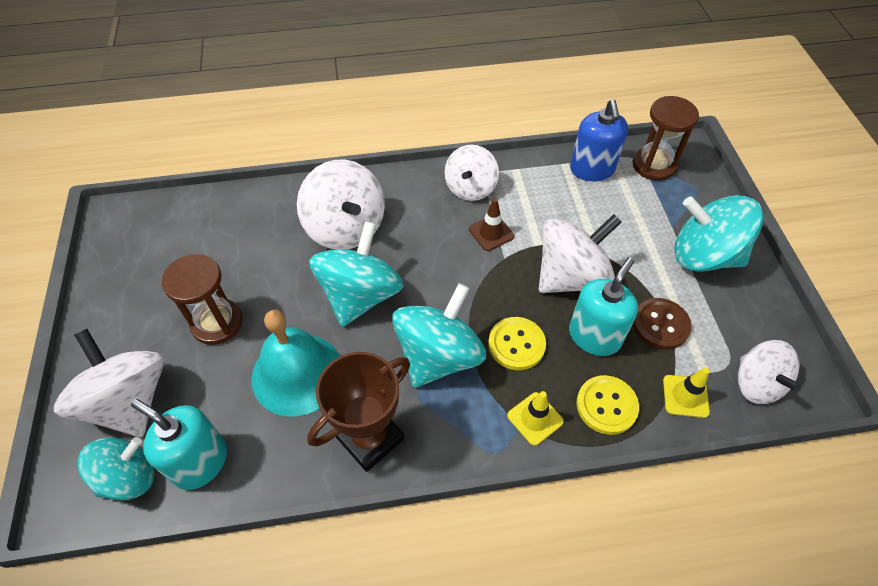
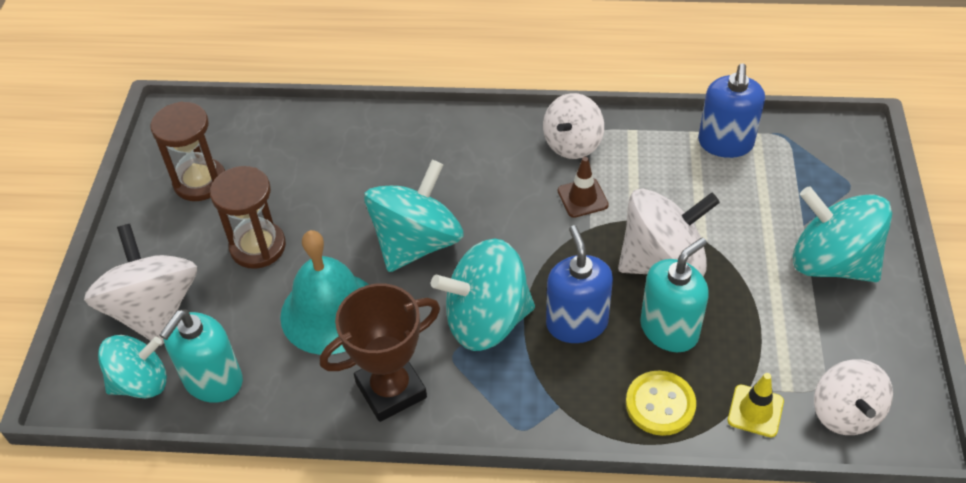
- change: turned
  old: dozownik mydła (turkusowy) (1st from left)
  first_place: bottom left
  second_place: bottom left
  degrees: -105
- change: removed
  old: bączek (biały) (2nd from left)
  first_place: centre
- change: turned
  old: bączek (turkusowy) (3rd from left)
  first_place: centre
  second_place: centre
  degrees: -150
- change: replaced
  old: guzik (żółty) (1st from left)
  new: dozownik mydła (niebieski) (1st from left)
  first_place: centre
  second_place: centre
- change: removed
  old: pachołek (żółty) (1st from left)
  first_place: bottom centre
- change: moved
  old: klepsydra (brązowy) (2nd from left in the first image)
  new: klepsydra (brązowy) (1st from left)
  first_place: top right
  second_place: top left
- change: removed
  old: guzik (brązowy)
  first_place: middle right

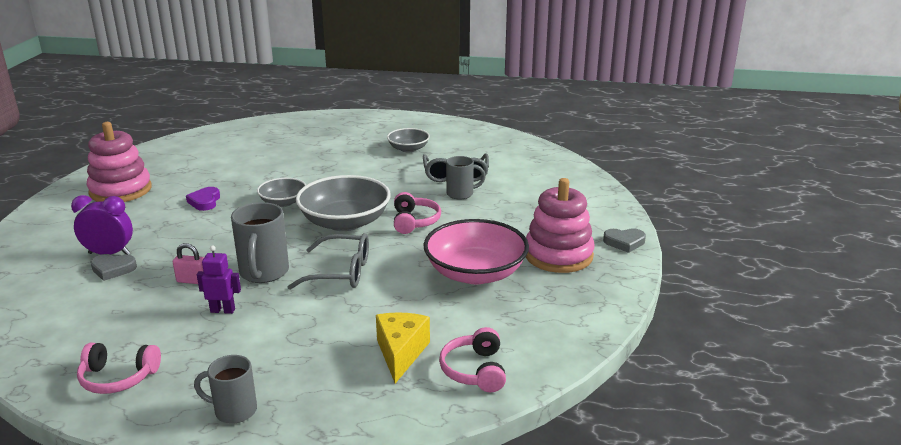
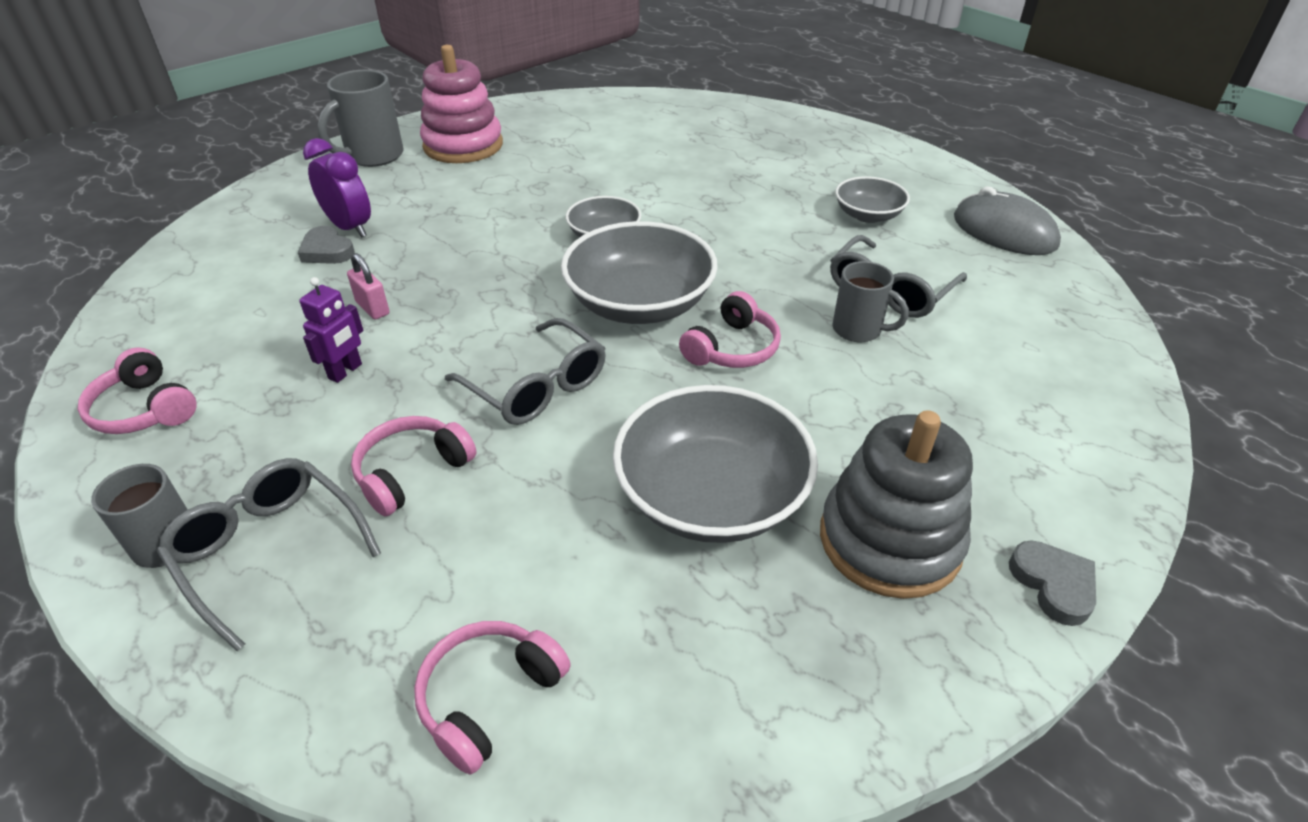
- change: removed
  old: serce (fioletowy)
  first_place: middle left
- change: turned
  old: robot (fioletowy)
  first_place: middle left
  second_place: middle left
  degrees: 75
- change: moved
  old: kubek (szary) (2nd from left)
  first_place: middle left
  second_place: top left
- change: removed
  old: ser (żółty)
  first_place: bottom centre
- change: recoloured
  old: miska (różowy)
  new: miska (szary) (3rd from left)
  first_place: centre
  second_place: centre
- change: recoloured
  old: zabawka nakładanka (różowy) (2nd from left)
  new: zabawka nakładanka (szary)
  first_place: centre
  second_place: middle right
- change: turned
  old: serce (szary) (2nd from left)
  first_place: middle right
  second_place: bottom right
  degrees: -150
- change: added
  new: okulary (szary) (1st from left)
  second_place: bottom left
- change: added
  new: słuchawki (różowy) (2nd from left)
  second_place: middle left
- change: added
  new: myszka (szary)
  second_place: top right

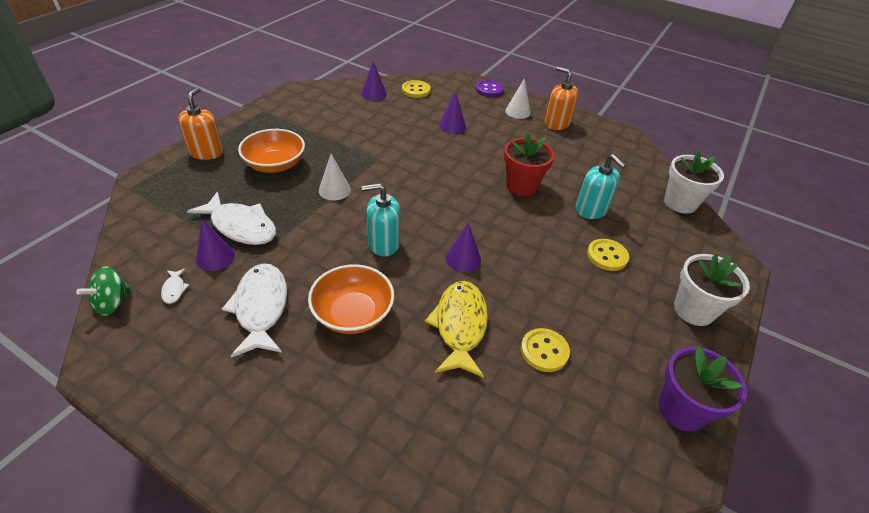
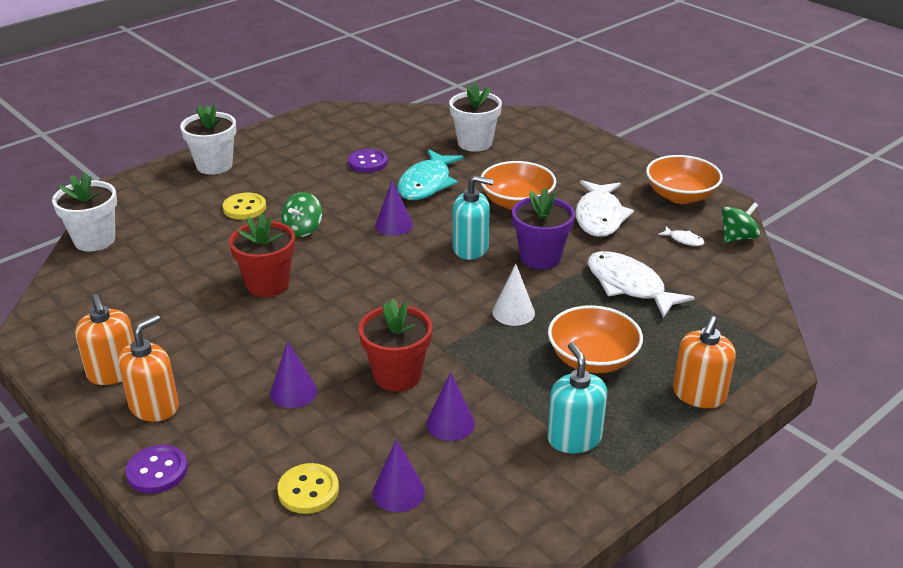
- change: turned
  old: ryba (biały) (1st from left in the first image)
  first_place: middle left
  second_place: middle right
  degrees: 120
- change: moved
  old: stożek (fioletowy) (1st from left in the first image)
  new: stożek (fioletowy) (4th from left)
  first_place: middle left
  second_place: bottom centre
- change: recoloured
  old: ryba (żółty)
  new: ryba (turkusowy)
  first_place: centre
  second_place: top centre
- change: replaced
  old: stożek (biały) (2nd from left)
  new: dozownik mydła (pomarańczowy) (2nd from left)
  first_place: top centre
  second_place: middle left
- change: recoloured
  old: guzik (żółty) (2nd from left)
  new: guzik (fioletowy) (2nd from left)
  first_place: bottom centre
  second_place: top centre
- change: moved
  old: dozownik mydła (turkusowy) (2nd from left)
  first_place: middle right
  second_place: bottom centre
- change: moved
  old: doniczka (fioletowy)
  first_place: bottom right
  second_place: centre
- change: added
  new: bączek (zielony) (1st from left)
  second_place: centre
- change: added
  new: doniczka (czerwony) (2nd from left)
  second_place: centre
- change: added
  new: doniczka (biały) (3rd from left)
  second_place: top centre
- change: added
  new: miska (pomarańczowy) (3rd from left)
  second_place: top right

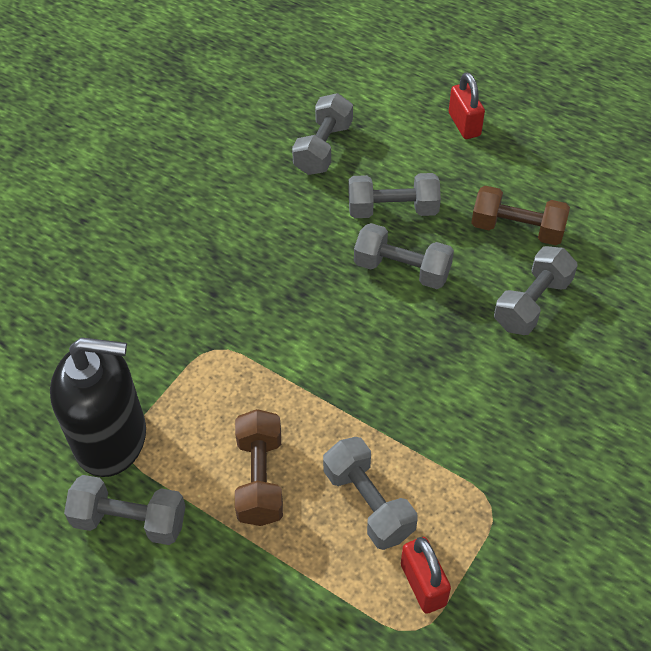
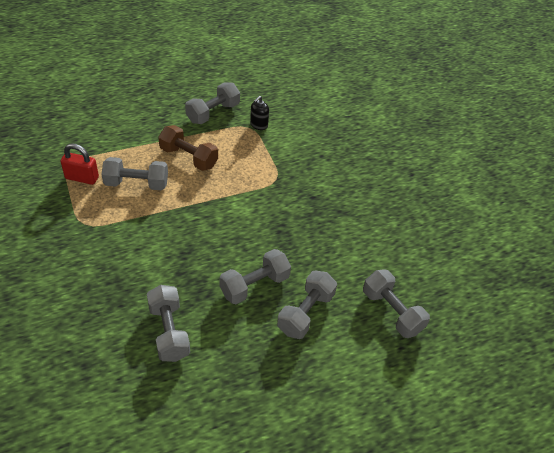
- change: resized
  old: dozownik mydła (czarny)
  first_place: middle left
  second_place: top centre
  factor: 0.4
- change: removed
  old: kłódka (czerwony) (2nd from left)
  first_place: top right
- change: removed
  old: hantel (brązowy) (2nd from left)
  first_place: top right

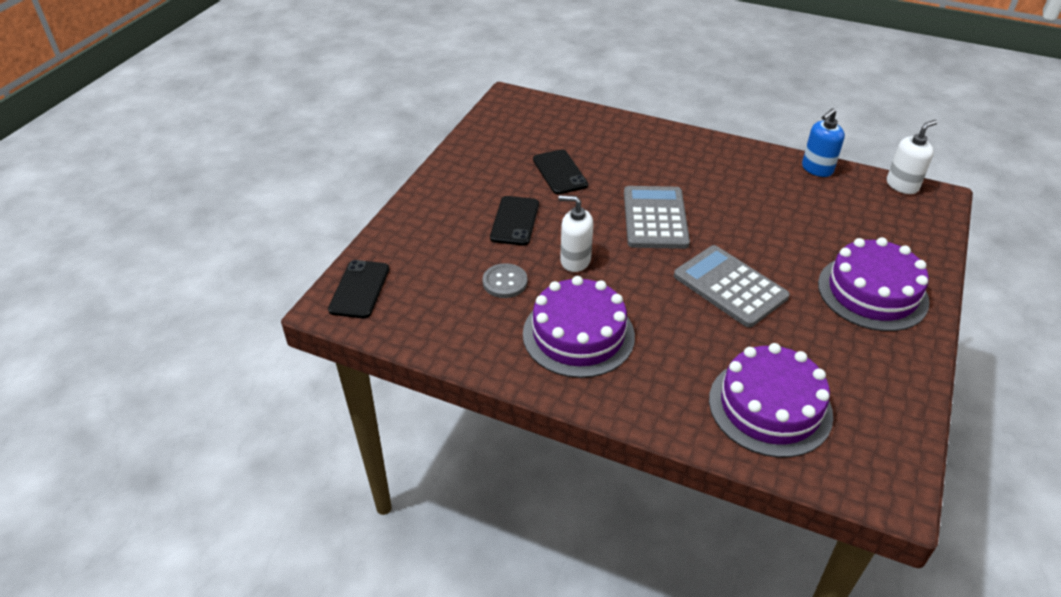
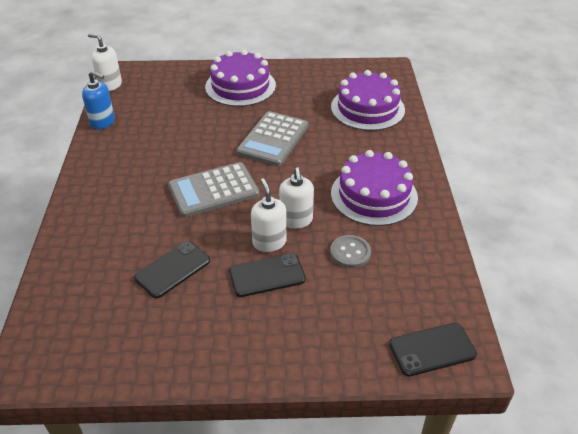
- change: added
  new: dozownik mydła (biały) (2nd from left)
  second_place: centre

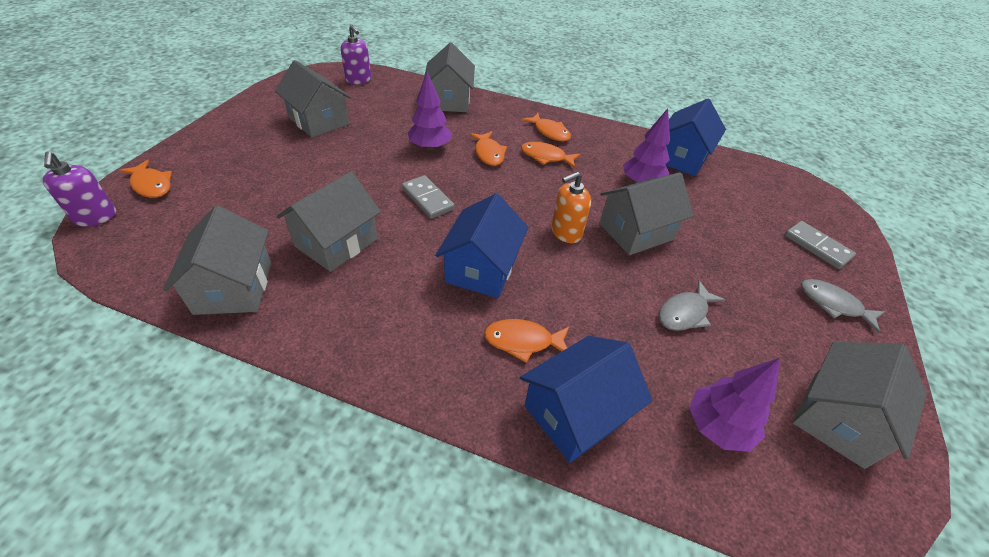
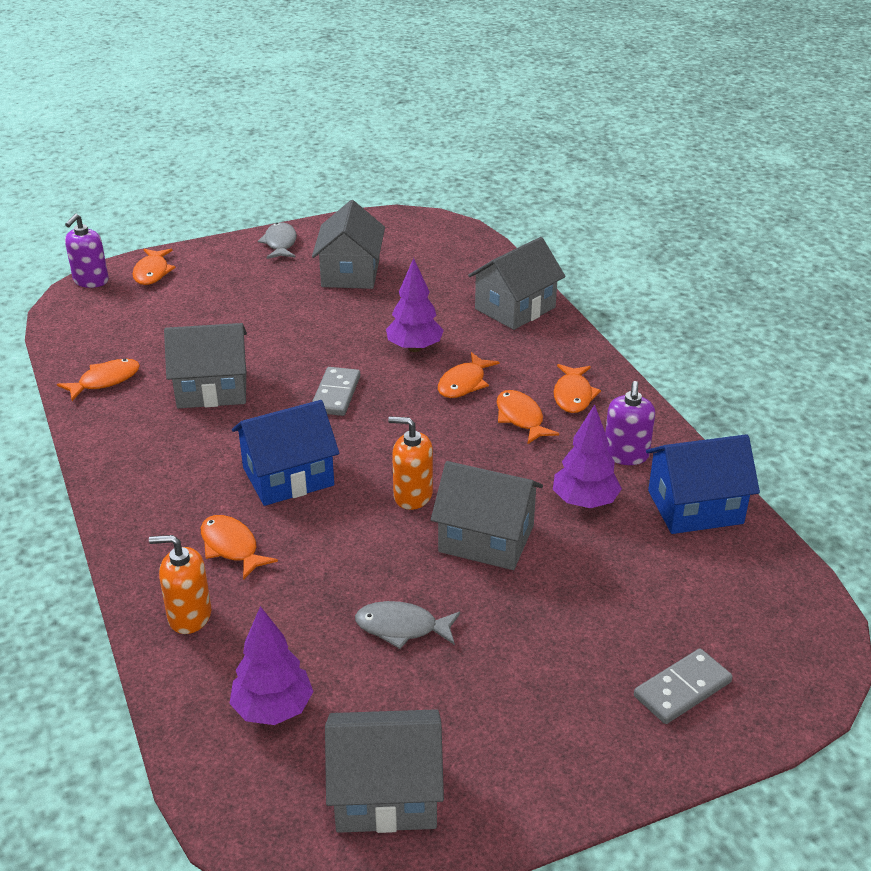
- change: replaced
  old: domek (szary) (1st from left)
  new: ryba (pomarańczowy) (1st from left)
  first_place: middle left
  second_place: middle left
- change: moved
  old: dozownik mydła (fioletowy) (2nd from left)
  first_place: top centre
  second_place: middle right
- change: replaced
  old: domek (niebieski) (2nd from left)
  new: dozownik mydła (pomarańczowy) (1st from left)
  first_place: bottom centre
  second_place: bottom left
- change: turned
  old: kostka domina (szary) (2nd from left)
  first_place: middle right
  second_place: bottom right
  degrees: 45
- change: moved
  old: ryba (szary) (2nd from left in the first image)
  new: ryba (szary) (1st from left)
  first_place: middle right
  second_place: top left

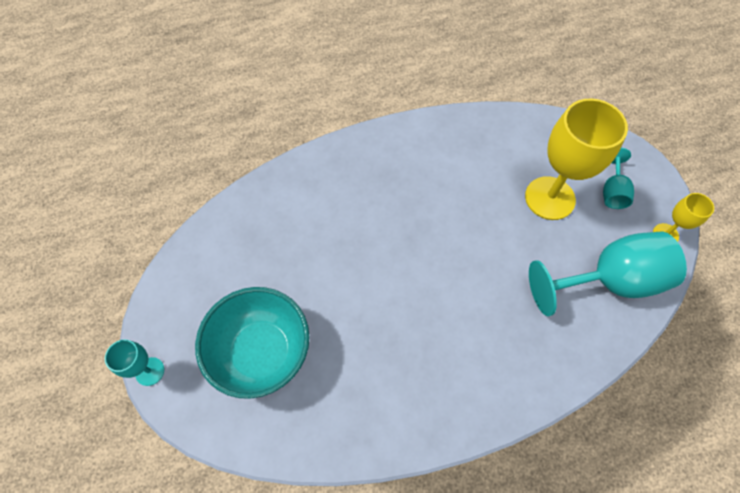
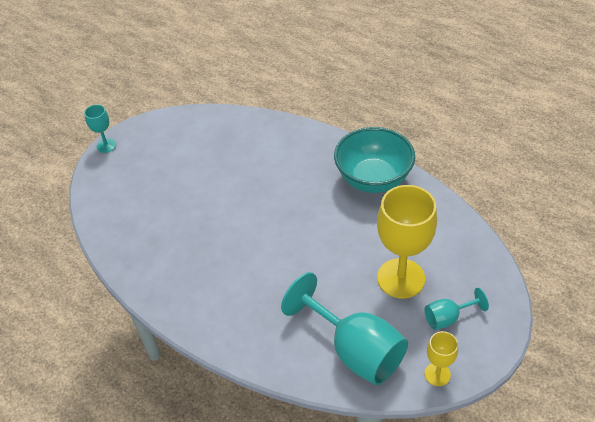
- change: moved
  old: miska (turkusowy)
  first_place: bottom centre
  second_place: centre

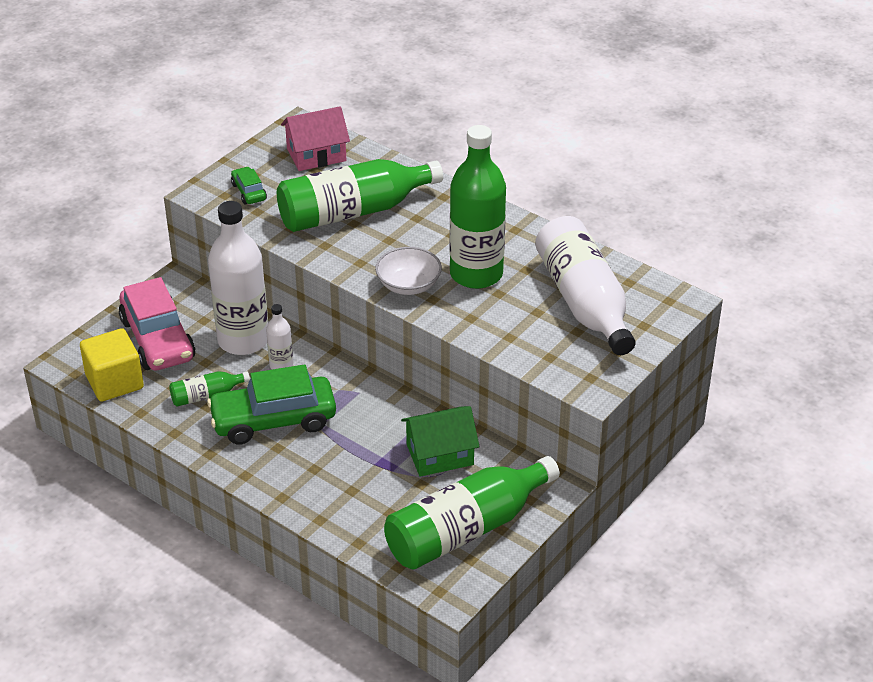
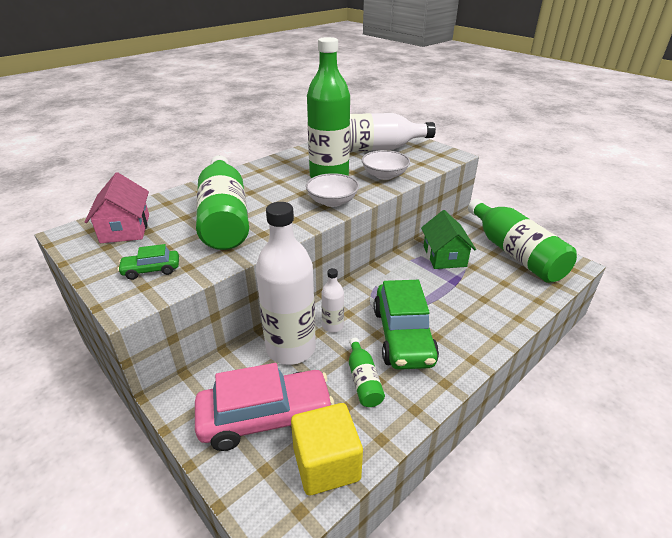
- change: added
  new: miska (biały) (2nd from left)
  second_place: top centre

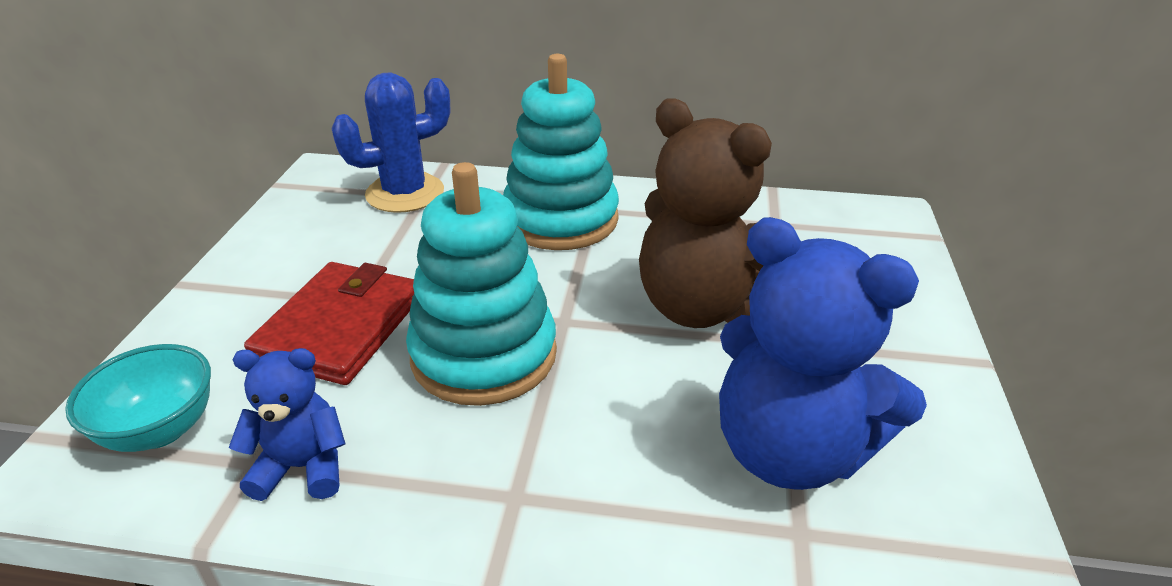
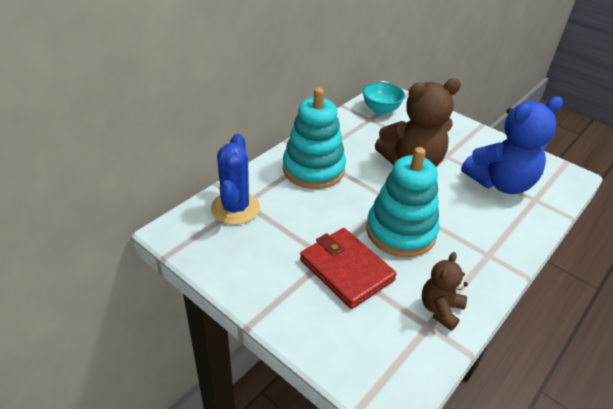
- change: moved
  old: miska (turkusowy)
  first_place: bottom left
  second_place: top centre
- change: recoloured
  old: miś (niebieski) (1st from left)
  new: miś (brązowy) (2nd from left)
  first_place: bottom left
  second_place: bottom right

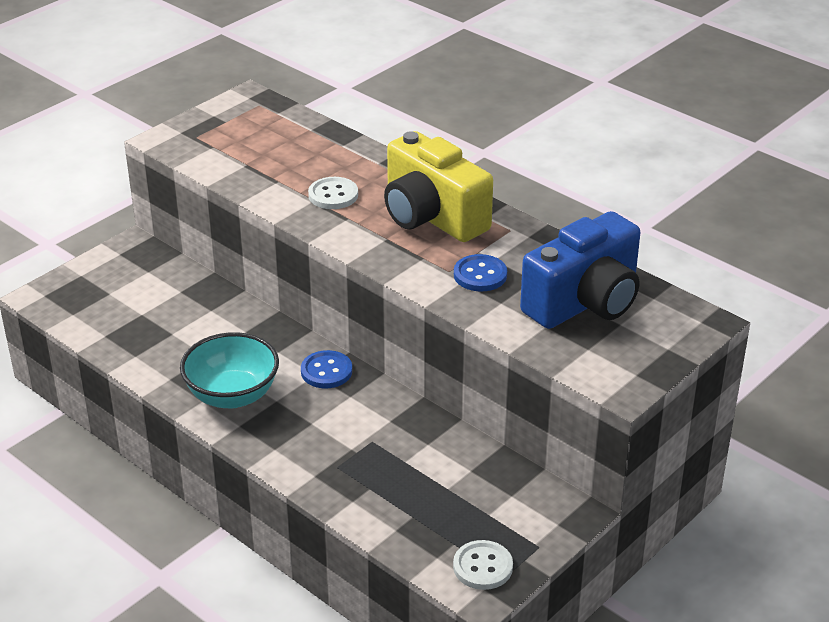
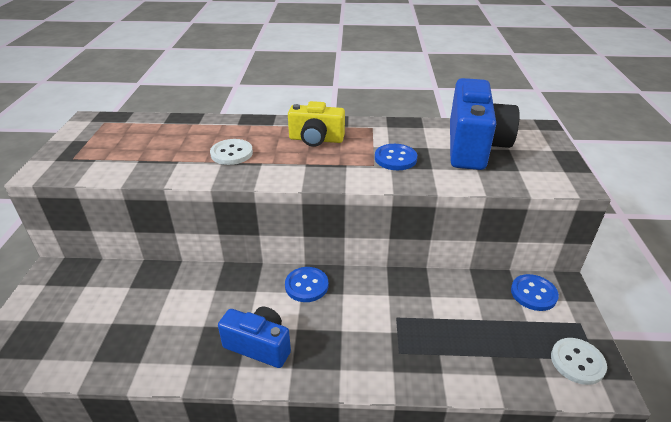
- change: replaced
  old: miska (turkusowy)
  new: aparat fotograficzny (niebieski) (1st from left)
  first_place: middle left
  second_place: bottom centre
- change: resized
  old: aparat fotograficzny (żółty)
  first_place: top centre
  second_place: top centre
  factor: 0.6
- change: added
  new: guzik (niebieski) (3rd from left)
  second_place: bottom right

